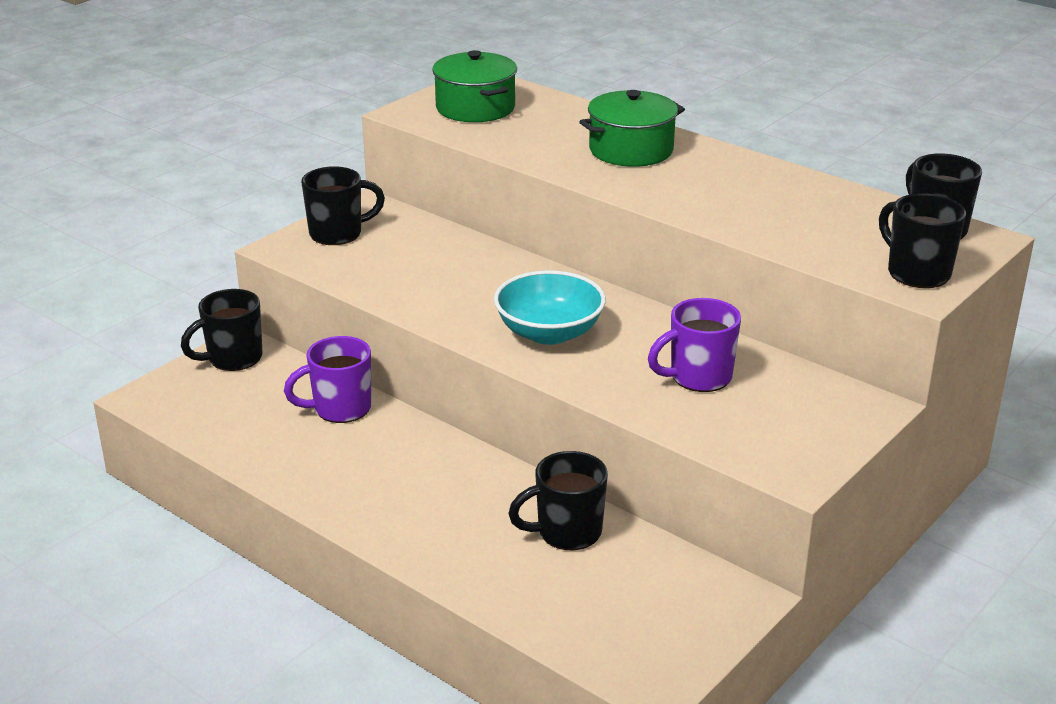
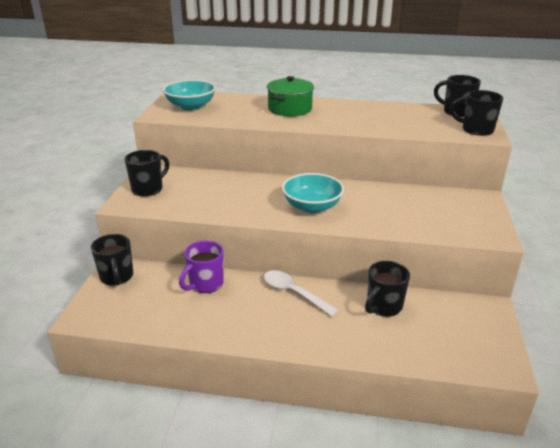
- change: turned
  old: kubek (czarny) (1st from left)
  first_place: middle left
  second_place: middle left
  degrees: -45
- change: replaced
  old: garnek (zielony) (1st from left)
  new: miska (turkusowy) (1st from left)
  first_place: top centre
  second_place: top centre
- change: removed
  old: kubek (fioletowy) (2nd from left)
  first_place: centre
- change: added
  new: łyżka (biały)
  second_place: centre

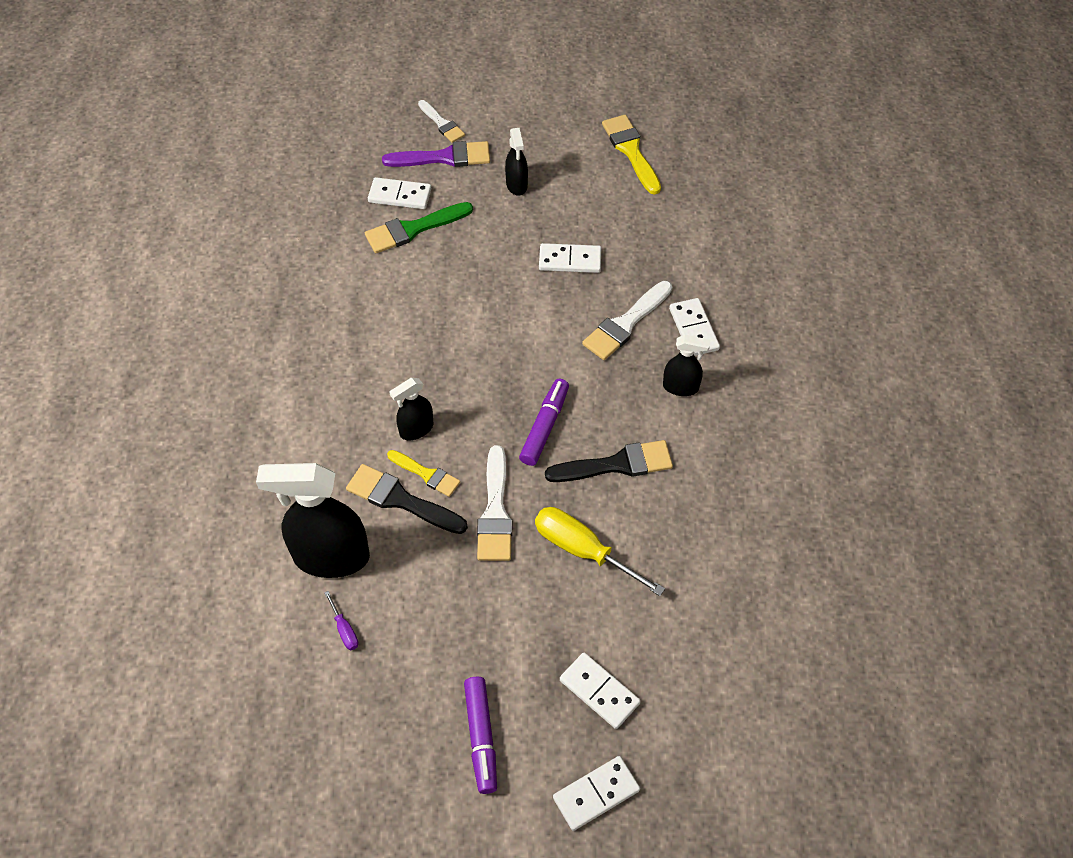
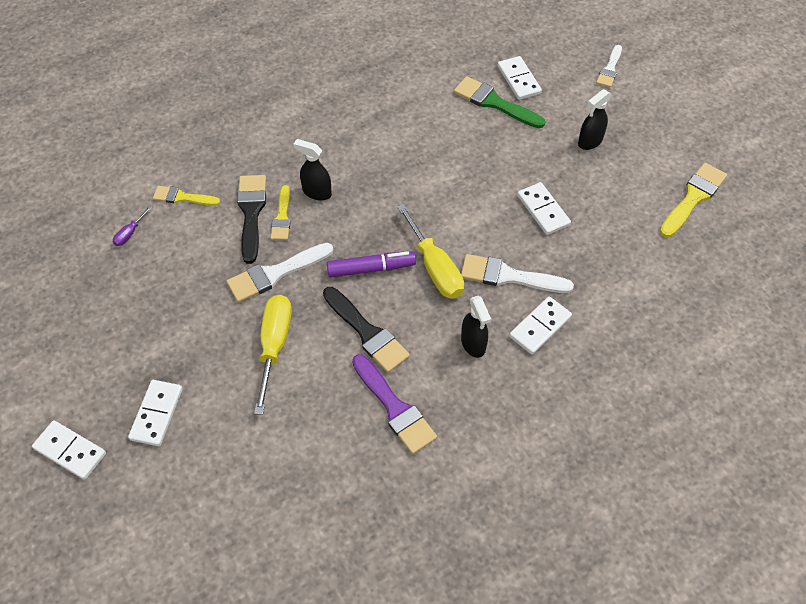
- change: replaced
  old: spryskiwacz (czarny) (1st from left)
  new: pędzel (żółty) (1st from left)
  first_place: middle left
  second_place: top left
- change: moved
  old: pędzel (fioletowy)
  first_place: top centre
  second_place: bottom centre
- change: removed
  old: flamaster (fioletowy) (1st from left)
  first_place: bottom centre
- change: added
  new: śrubokręt (żółty) (2nd from left)
  second_place: centre

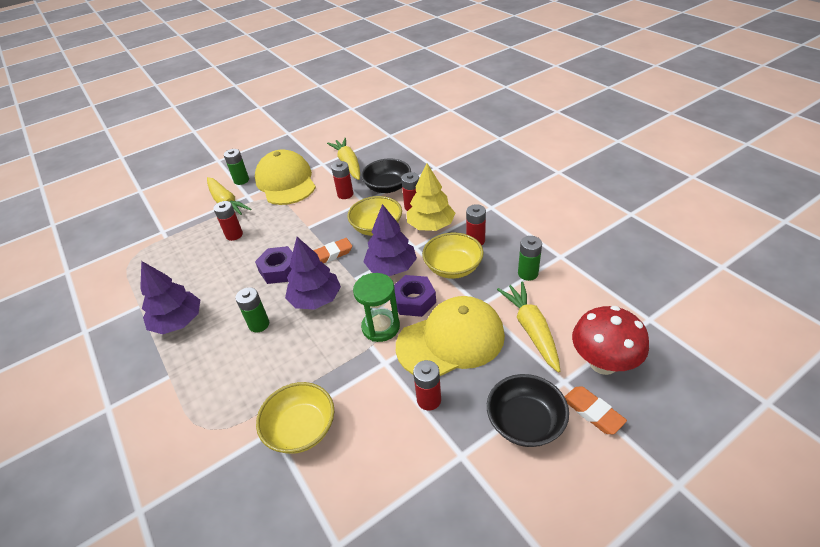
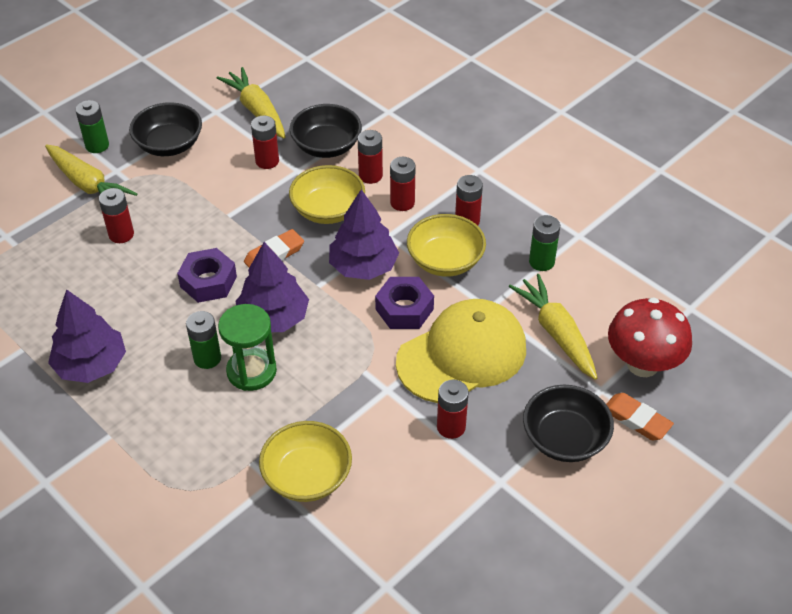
- change: replaced
  old: czapka (żółty) (1st from left)
  new: miska (czarny) (1st from left)
  first_place: top centre
  second_place: top left
- change: moved
  old: klepsydra (zielony)
  first_place: centre
  second_place: middle left
- change: replaced
  old: drzewko (żółty)
  new: bateria (czerwony) (4th from left)
  first_place: centre
  second_place: top centre

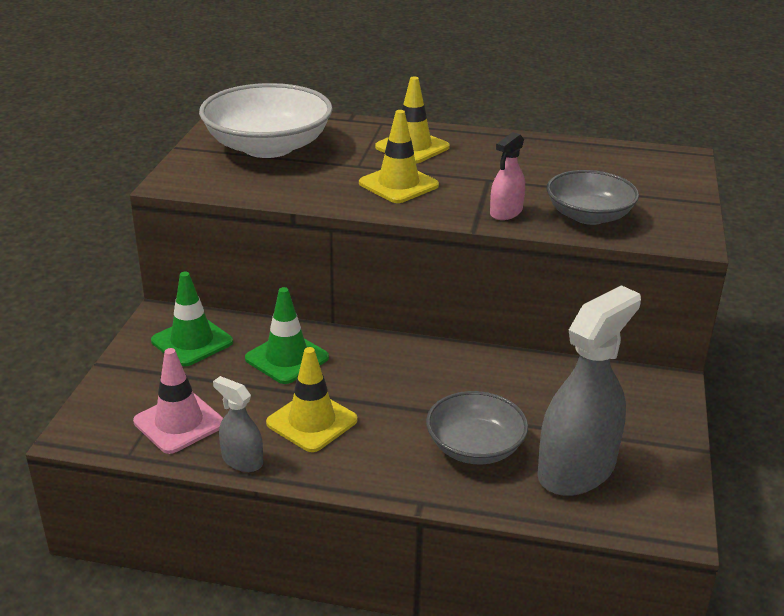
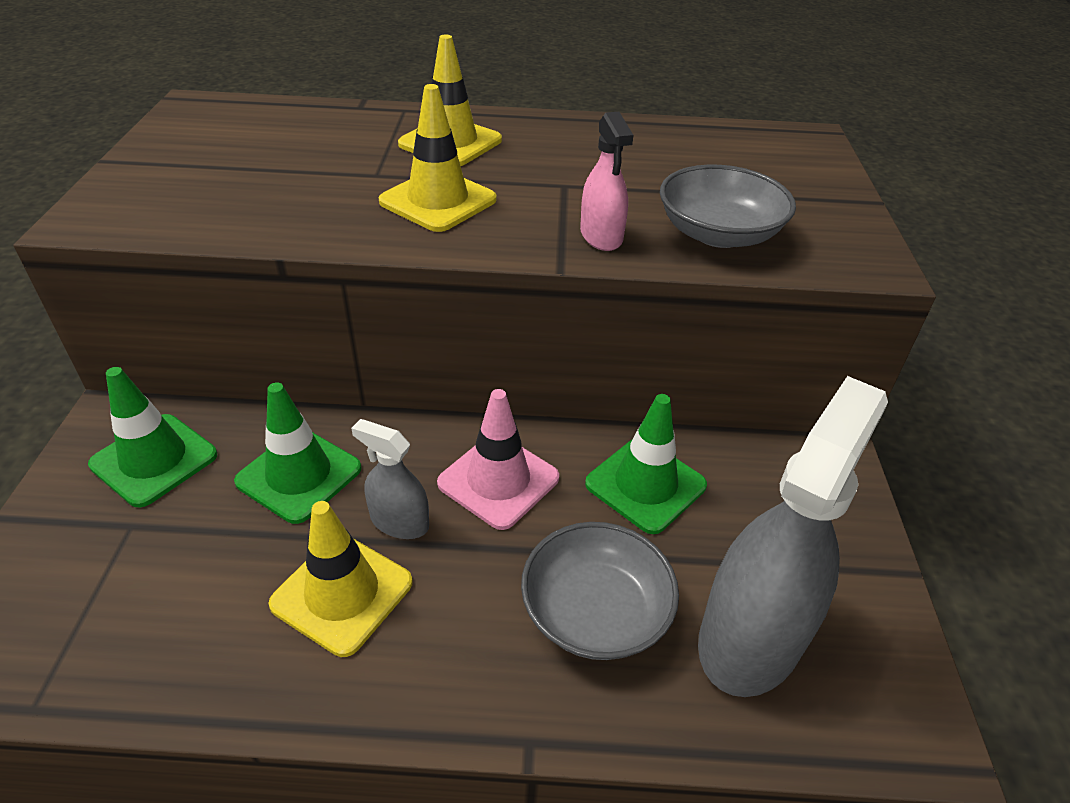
- change: moved
  old: pachołek (różowy)
  first_place: middle left
  second_place: centre
- change: removed
  old: miska (biały)
  first_place: top centre
- change: moved
  old: spryskiwacz (szary) (1st from left)
  first_place: bottom left
  second_place: centre
- change: turned
  old: spryskiwacz (różowy)
  first_place: top centre
  second_place: top centre
  degrees: -45
- change: added
  new: pachołek (zielony) (3rd from left)
  second_place: centre

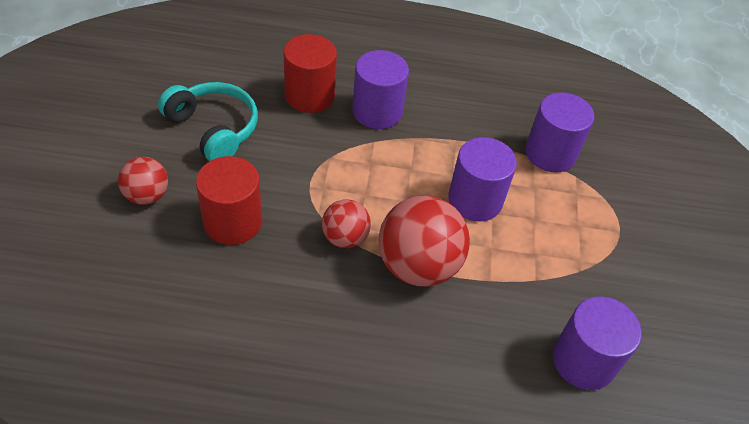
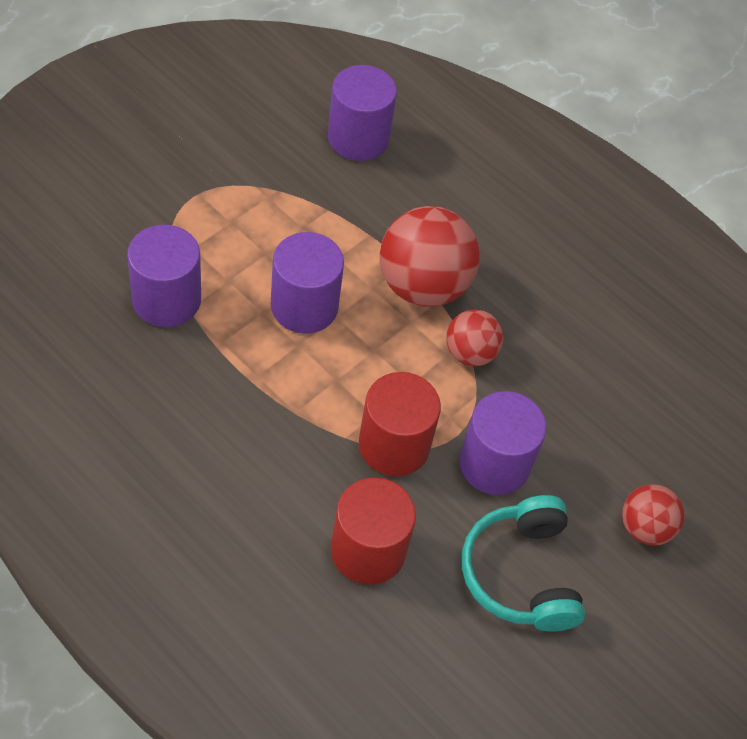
- change: moved
  old: walec (czerwony) (1st from left in the first image)
  new: walec (czerwony) (2nd from left)
  first_place: middle left
  second_place: centre
- change: moved
  old: walec (fioletowy) (1st from left in the first image)
  new: walec (fioletowy) (4th from left)
  first_place: top centre
  second_place: middle right

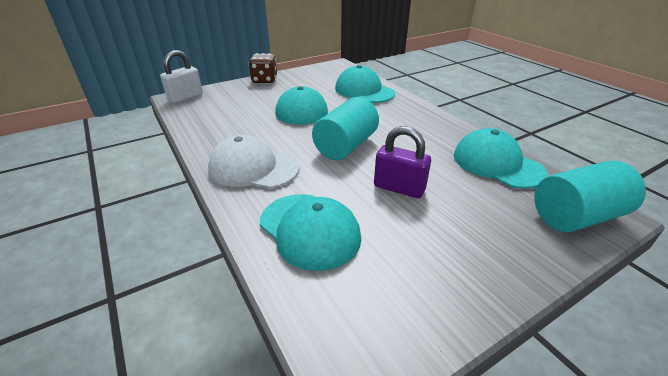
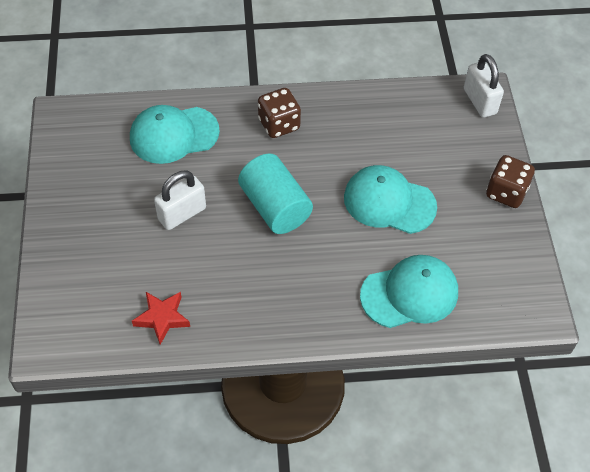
- change: replaced
  old: czapka (biały)
  new: kostka do gry (brązowy) (1st from left)
  first_place: centre
  second_place: top centre
- change: recoloured
  old: kłódka (fioletowy)
  new: kłódka (biały) (1st from left)
  first_place: centre
  second_place: middle left
- change: replaced
  old: czapka (turkusowy) (4th from left)
  new: gwiazda (czerwony)
  first_place: middle right
  second_place: bottom left
- change: removed
  old: walec (turkusowy) (2nd from left)
  first_place: middle right

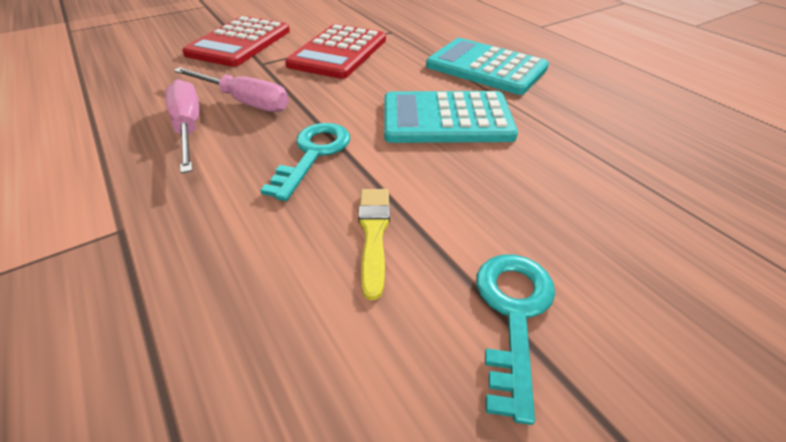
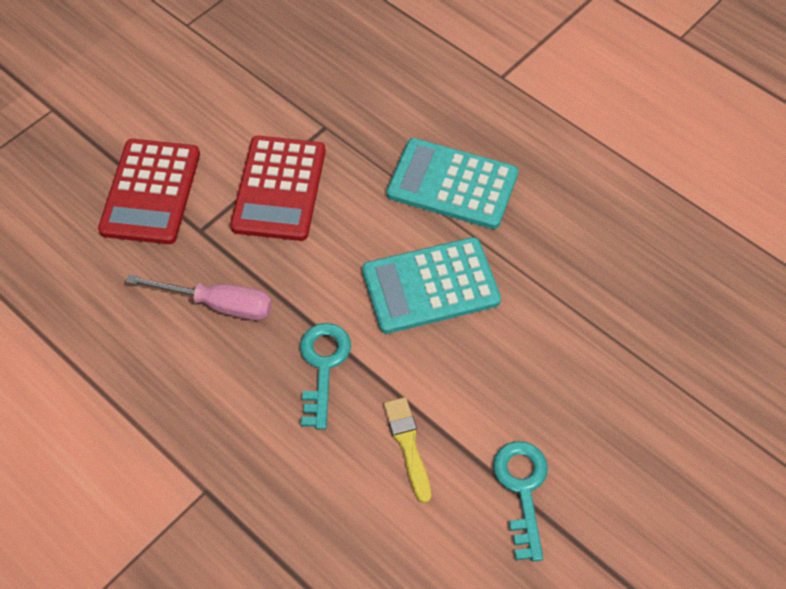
- change: removed
  old: śrubokręt (różowy) (1st from left)
  first_place: top left

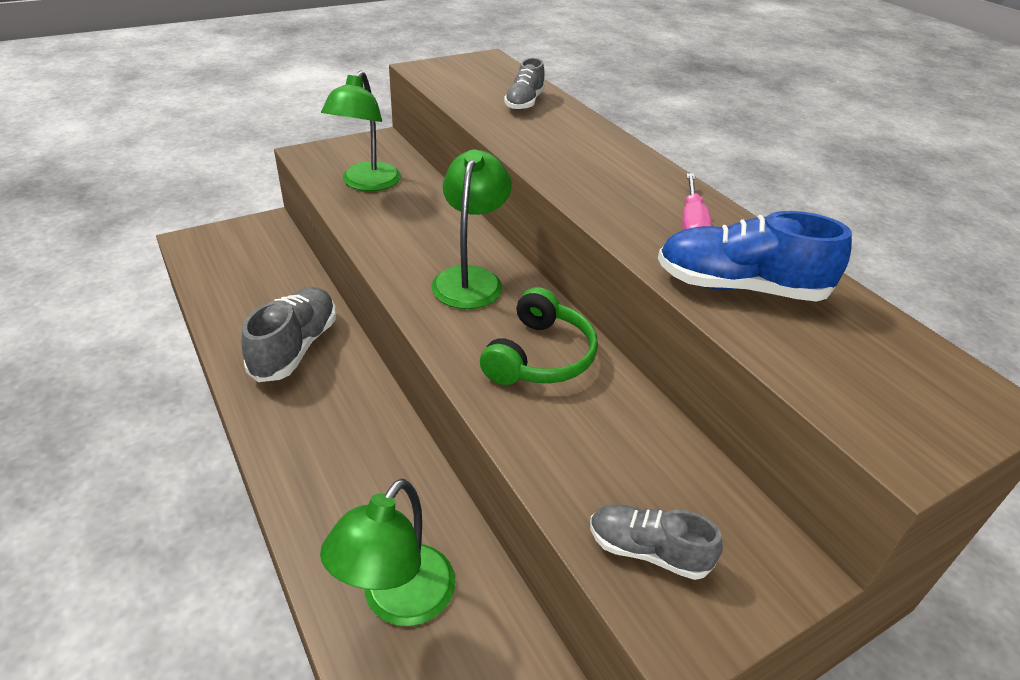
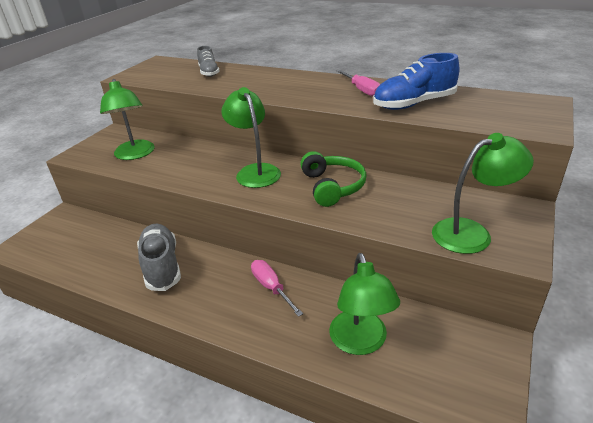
- change: replaced
  old: but (szary) (3rd from left)
  new: lampka (zielony) (4th from left)
  first_place: bottom centre
  second_place: middle right
- change: added
  new: śrubokręt (różowy) (1st from left)
  second_place: bottom centre

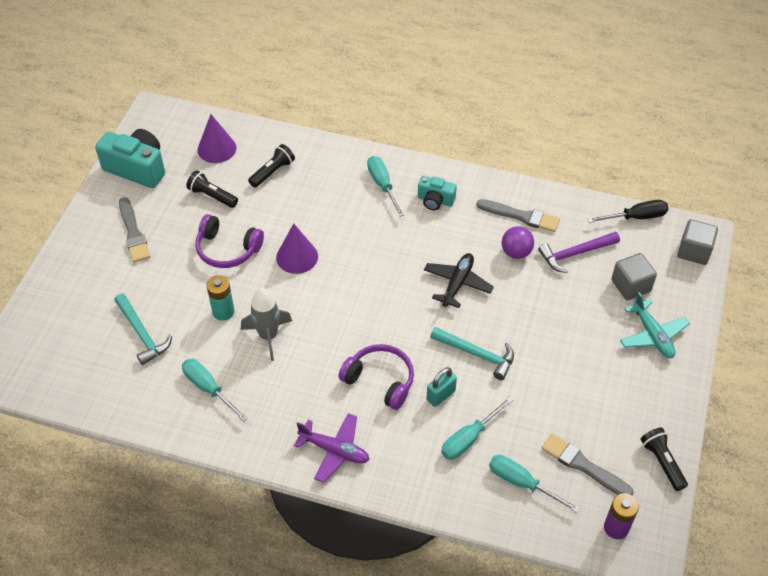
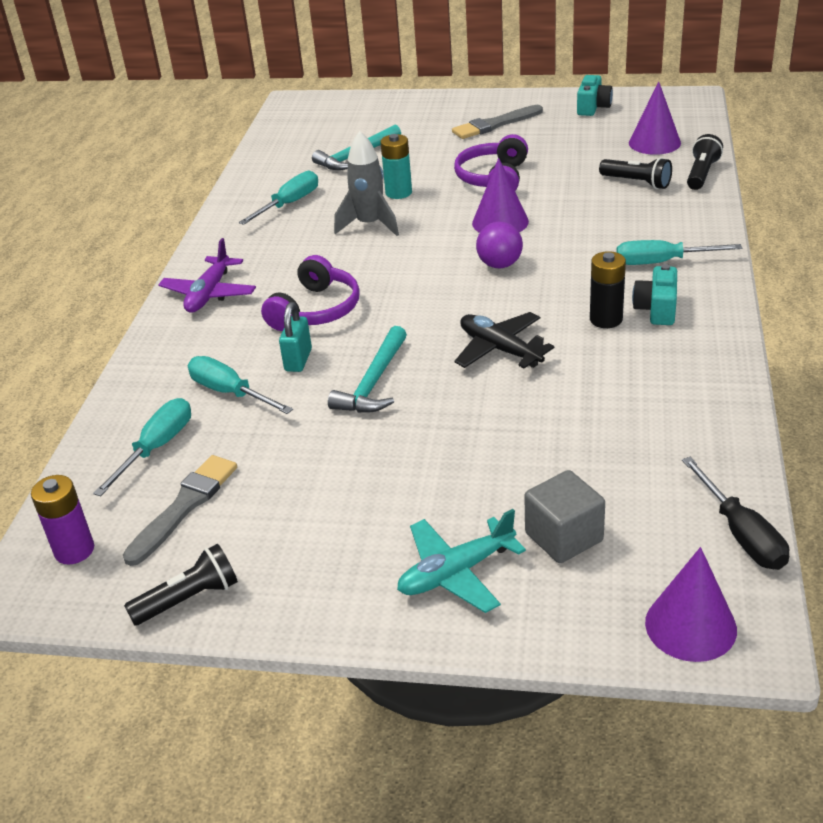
- change: resized
  old: aparat fotograficzny (turkusowy) (1st from left)
  first_place: top left
  second_place: top right
  factor: 0.57
- change: moved
  old: latarka (czarny) (1st from left in the first image)
  new: latarka (czarny) (3rd from left)
  first_place: top left
  second_place: top right
- change: turned
  old: śrubokręt (turkusowy) (2nd from left in the first image)
  first_place: top centre
  second_place: top right
  degrees: -150
- change: turned
  old: samolot (czarny)
  first_place: centre
  second_place: centre
  degrees: -150
- change: turned
  old: kłódka (turkusowy)
  first_place: bottom centre
  second_place: centre
  degrees: 60
- change: removed
  old: pędzel (szary) (2nd from left)
  first_place: middle right
- change: moved
  old: piłka (fioletowy)
  first_place: middle right
  second_place: top centre
- change: removed
  old: młotek (fioletowy)
  first_place: middle right
- change: replaced
  old: sześcian (szary) (2nd from left)
  new: stożek (fioletowy) (3rd from left)
  first_place: middle right
  second_place: bottom right
- change: added
  new: bateria (czarny)
  second_place: middle right

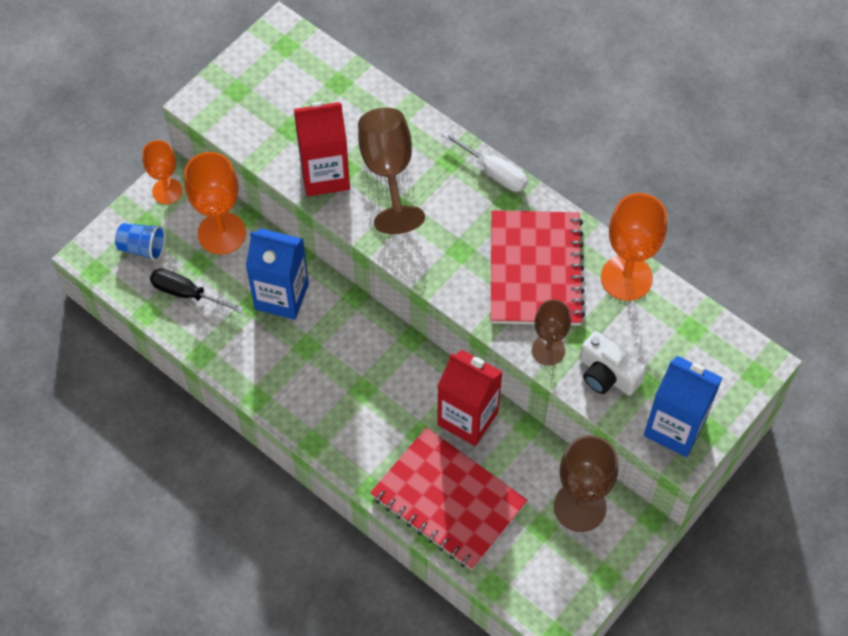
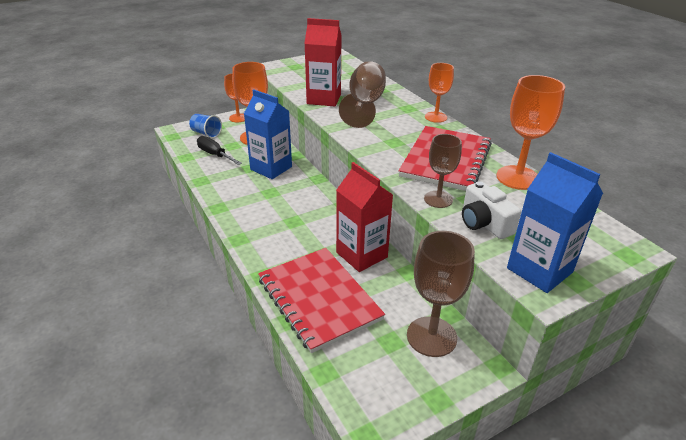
- change: replaced
  old: śrubokręt (biały)
  new: kielich (pomarańczowy) (3rd from left)
  first_place: top centre
  second_place: top centre

